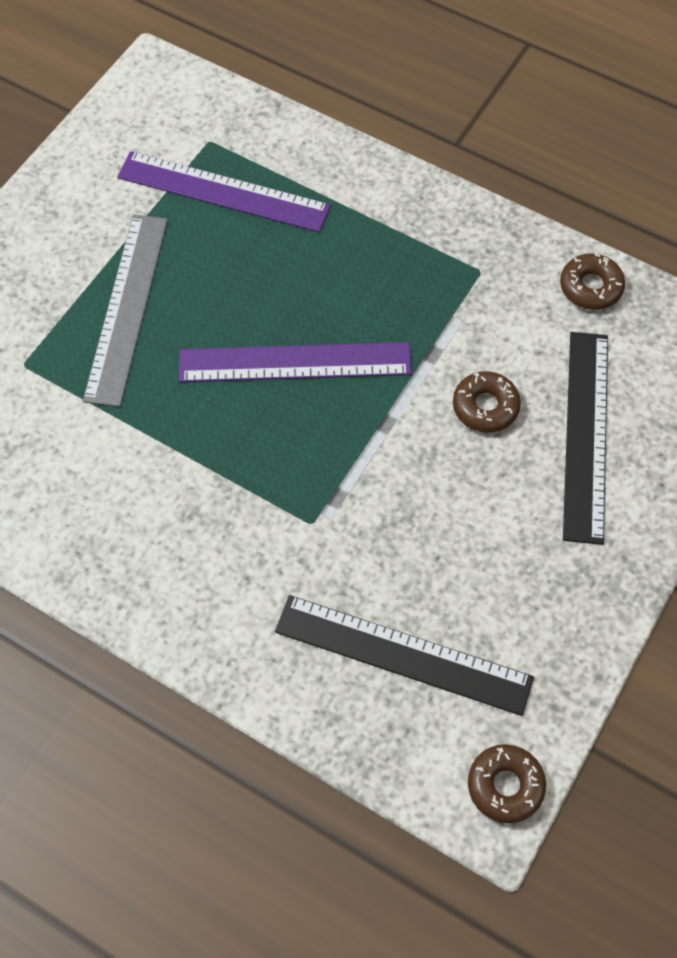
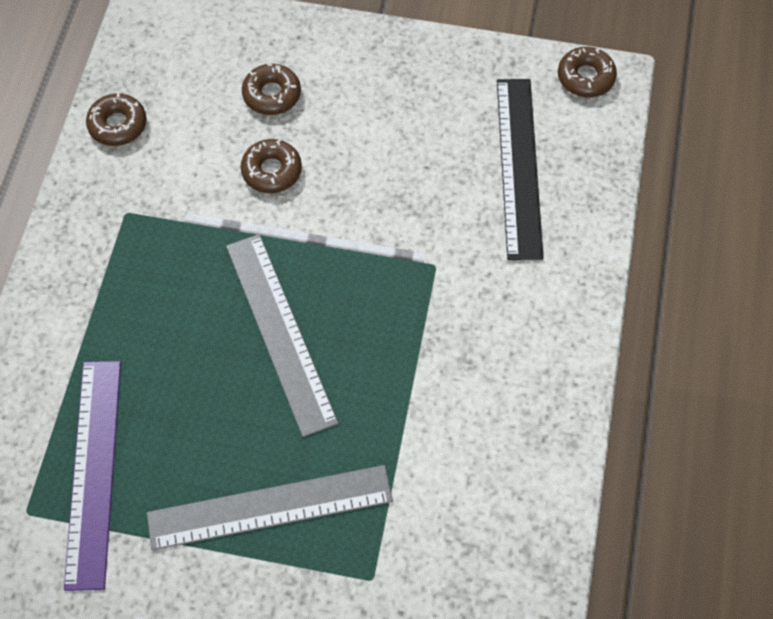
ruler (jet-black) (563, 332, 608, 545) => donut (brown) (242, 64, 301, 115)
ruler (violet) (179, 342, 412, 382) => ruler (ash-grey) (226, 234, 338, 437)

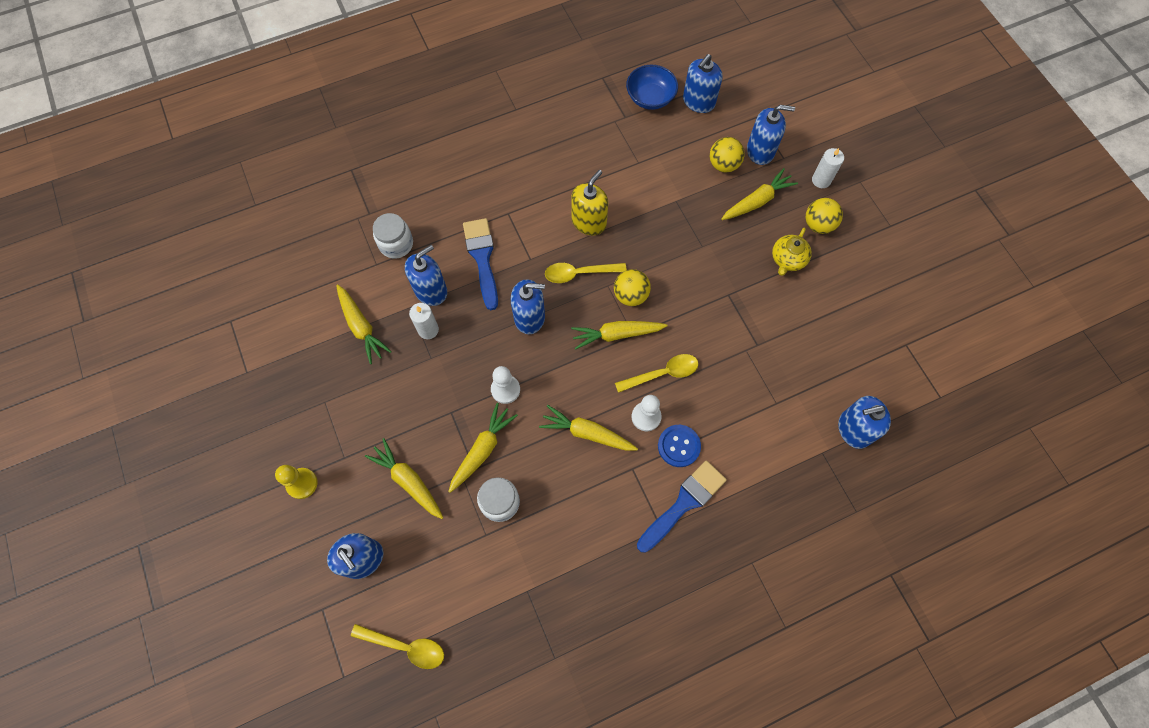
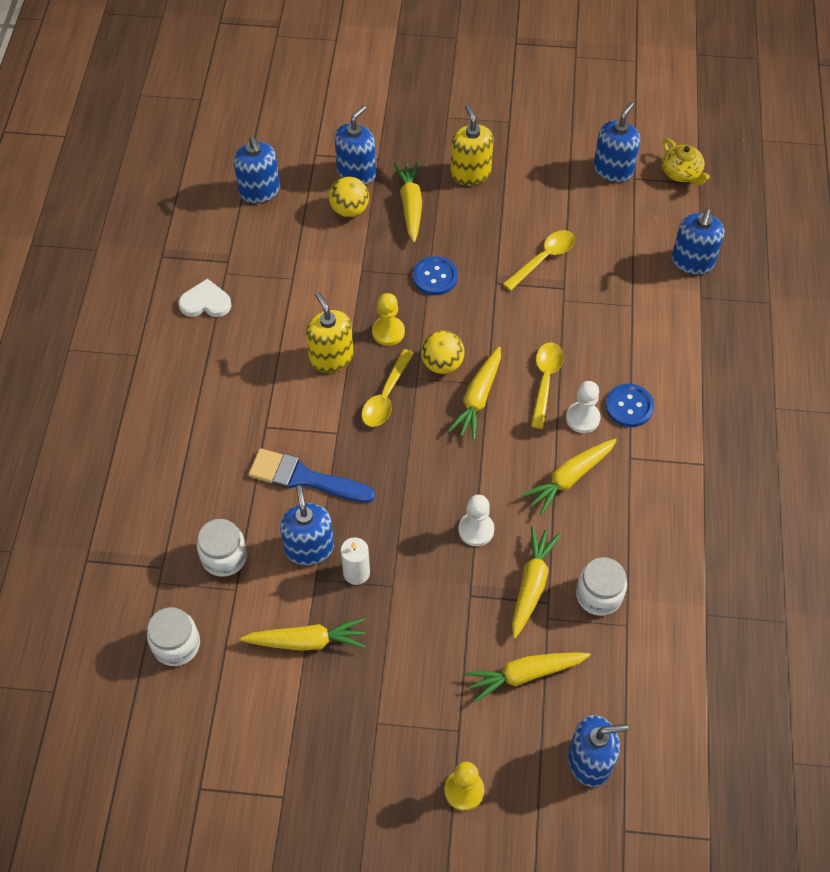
bowl (cobalt) (626, 65, 678, 110) => nothing
paintbrush (cobalt) (637, 461, 727, 553) => nothing
pillar candle (snow-white) (812, 148, 844, 188) => nothing
nothing => preserve jar (snow-white) (147, 607, 200, 666)
nothing => love heart (snow-white) (178, 279, 232, 317)
nothing => chess pawn (bright yellow) (372, 293, 405, 346)
nothing => button (cobalt) (413, 256, 458, 295)
tablespoon (bright yellow) (351, 624, 444, 669) => tablespoon (bright yellow) (503, 230, 575, 291), move
soap dispenser (cobalt) (511, 279, 545, 334) => soap dispenser (cobalt) (594, 102, 640, 182), move
tea pot (bright yellow) (772, 227, 812, 276) => tea pot (bright yellow) (662, 138, 710, 185), move
play ball (bright yellow) (805, 198, 843, 234) => soap dispenser (bright yellow) (450, 104, 494, 185)
toy carrot (bright yellow) (448, 403, 518, 493) => toy carrot (bright yellow) (512, 526, 561, 638), 45 degrees clockwise

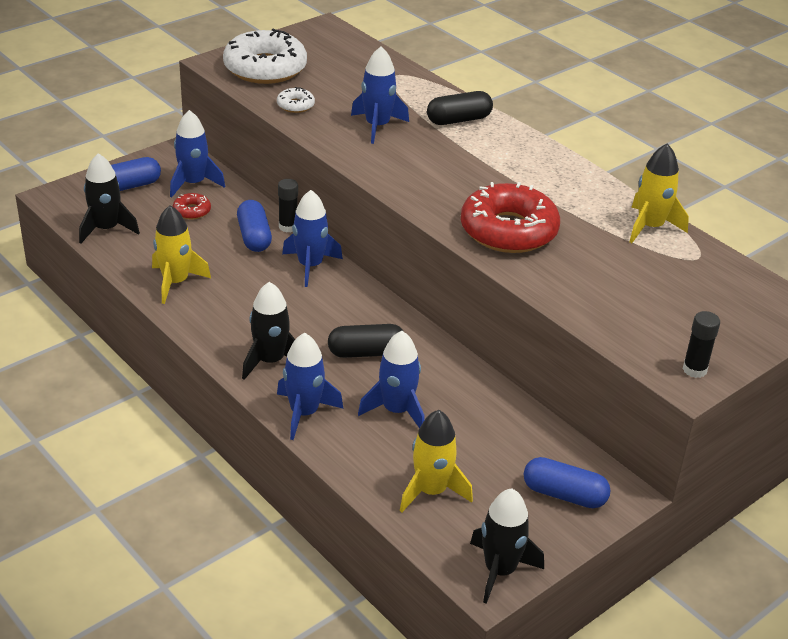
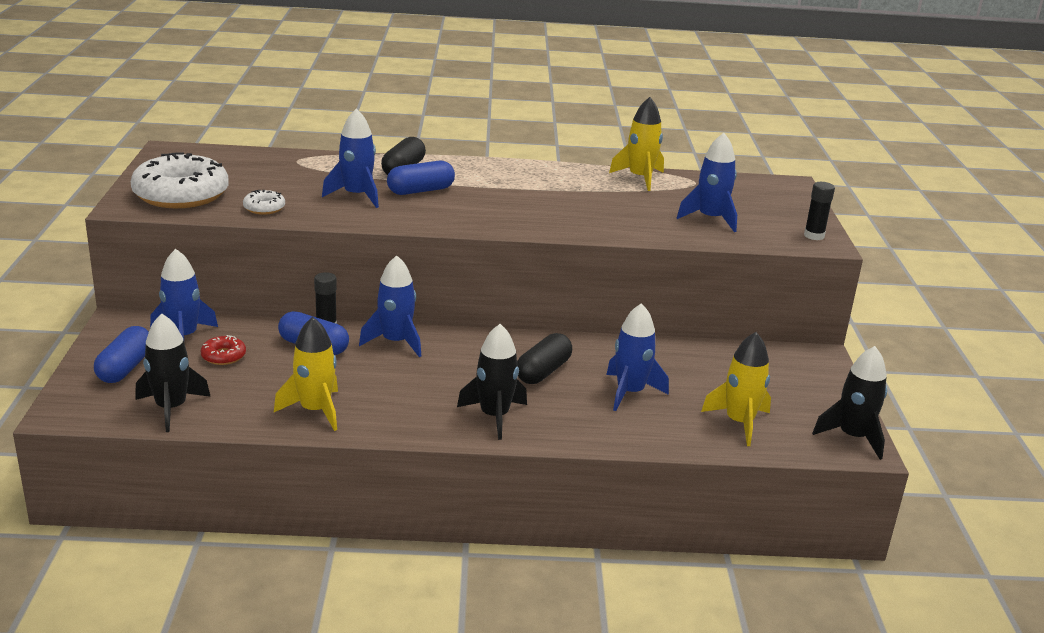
donut (red) (461, 182, 560, 253) => nothing
toy rocket (cobalt) (277, 333, 343, 440) => toy rocket (cobalt) (677, 133, 737, 232), move
capsule (cobalt) (523, 457, 611, 508) => capsule (cobalt) (387, 161, 455, 195), move

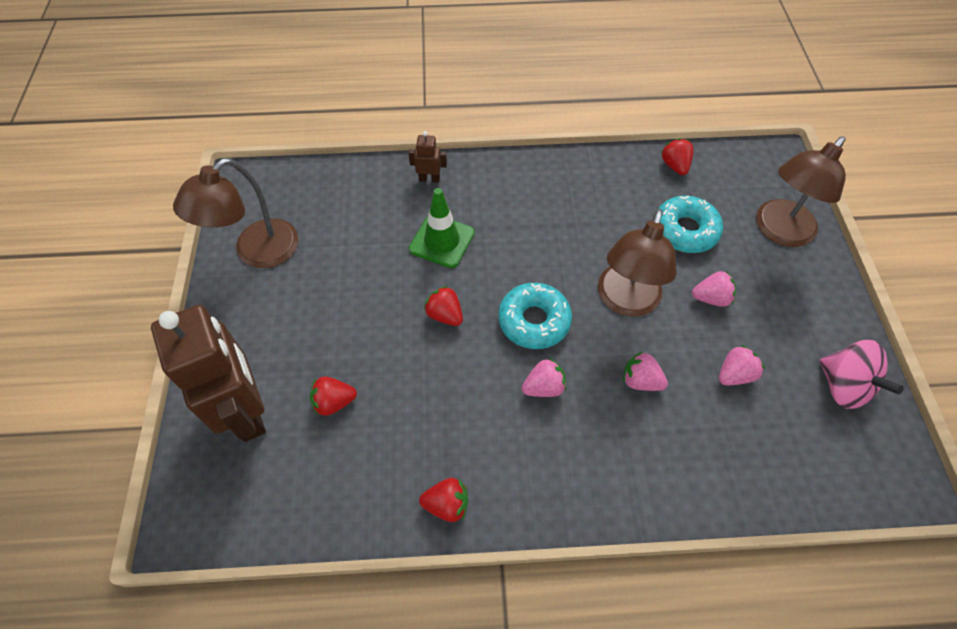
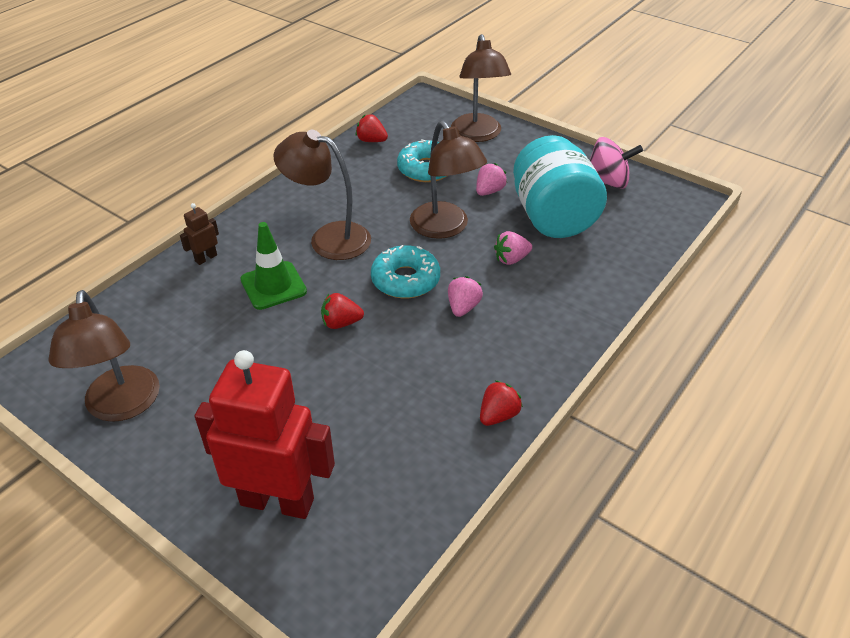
strawberry (red) (310, 377, 357, 416) => nothing
nothing => lamp (brown) (273, 130, 371, 260)
strawberry (pink) (719, 345, 765, 385) => preserve jar (turquoise) (513, 135, 607, 238)
robot (brown) (151, 305, 266, 442) => robot (red) (195, 350, 335, 519)

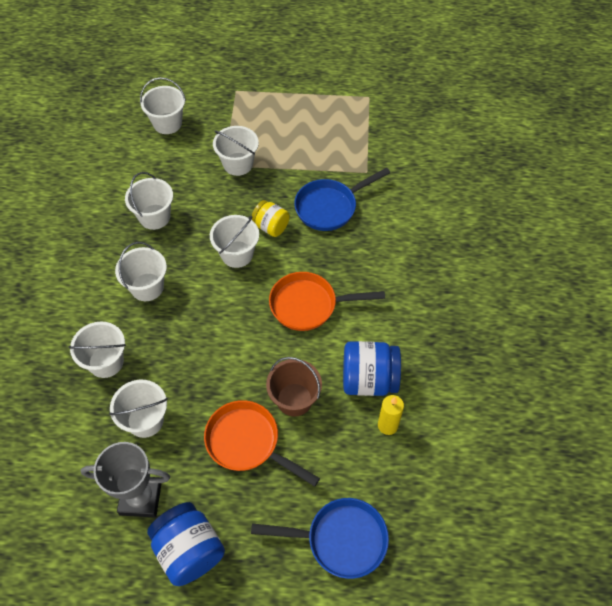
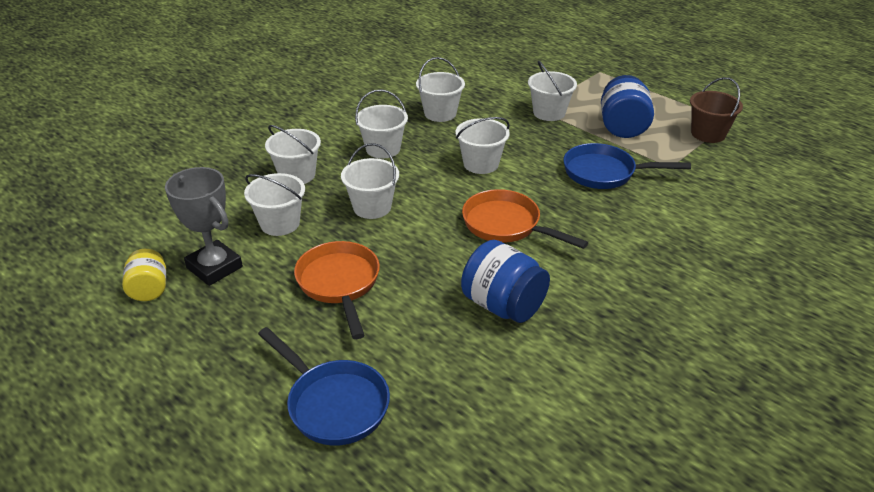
pillar candle (bright yellow) (378, 395, 404, 435) => nothing
pail (snow-white) (140, 77, 186, 134) => pail (snow-white) (341, 143, 399, 219), move
preserve jar (cobalt) (147, 502, 225, 586) => preserve jar (cobalt) (601, 75, 654, 138), move
preserve jar (bright yellow) (251, 200, 290, 237) => preserve jar (bright yellow) (122, 249, 166, 301), move
pail (brown) (266, 357, 322, 417) => pail (brown) (690, 77, 743, 143), move

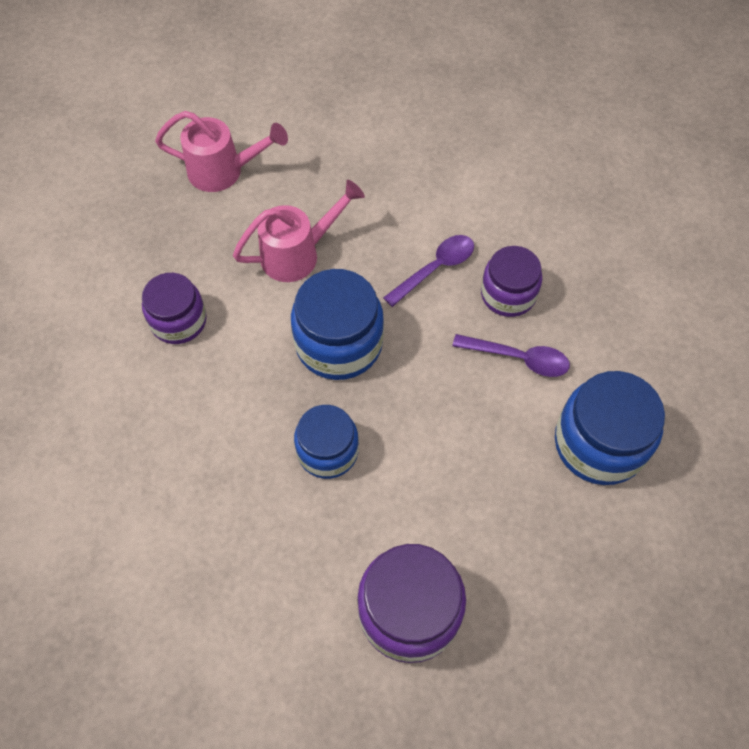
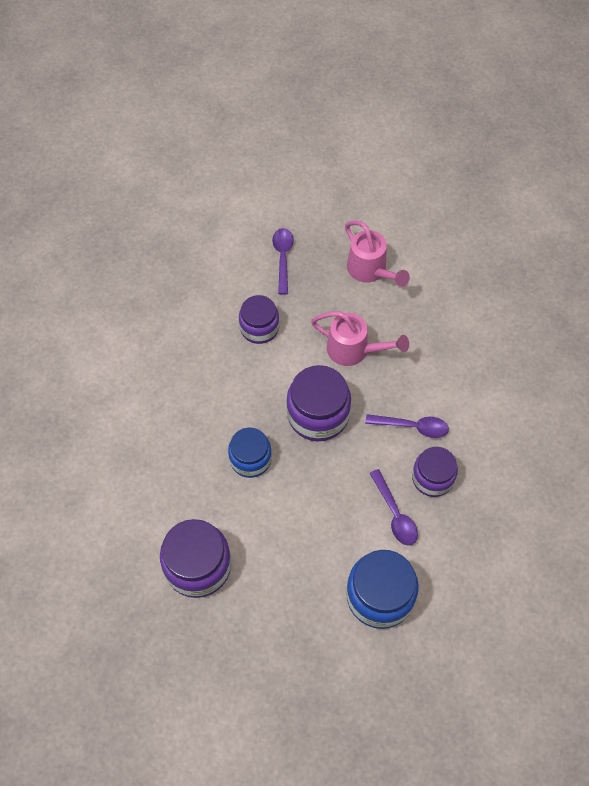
nothing => tablespoon (violet) (272, 228, 294, 295)
preserve jar (cobalt) (291, 269, 384, 380) => preserve jar (violet) (286, 365, 351, 441)

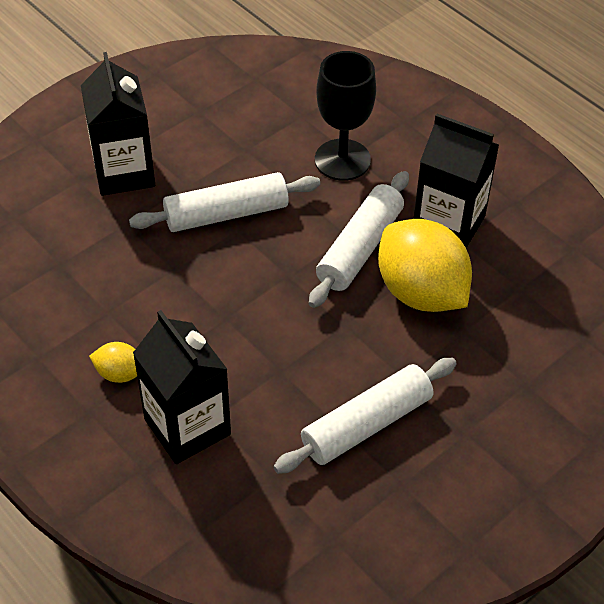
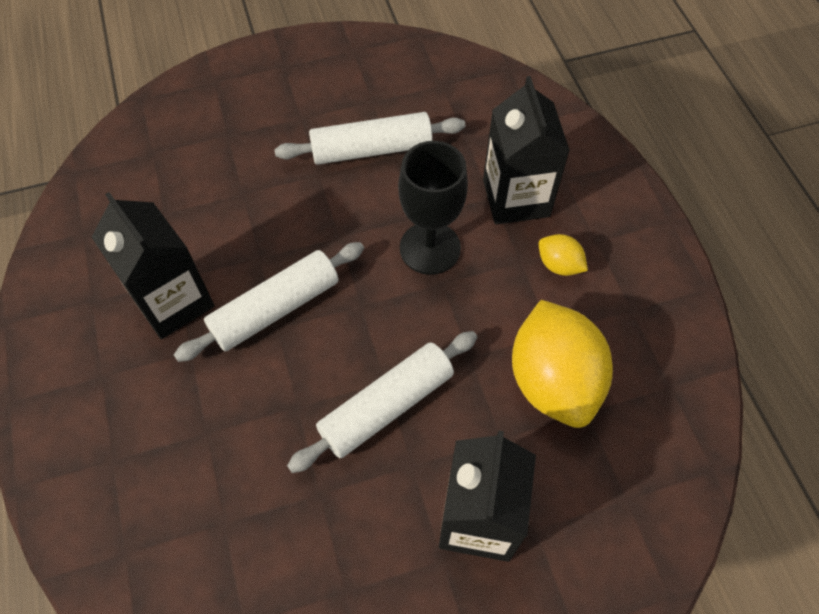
wine glass (jet-black) (315, 51, 376, 181) => wine glass (jet-black) (398, 141, 468, 275), move
toy lemon (bright yellow) (378, 219, 472, 312) => toy lemon (bright yellow) (512, 300, 613, 428), move
rolling pin (snow-white) (129, 172, 320, 232) => rolling pin (snow-white) (287, 331, 477, 473), 45 degrees counterclockwise

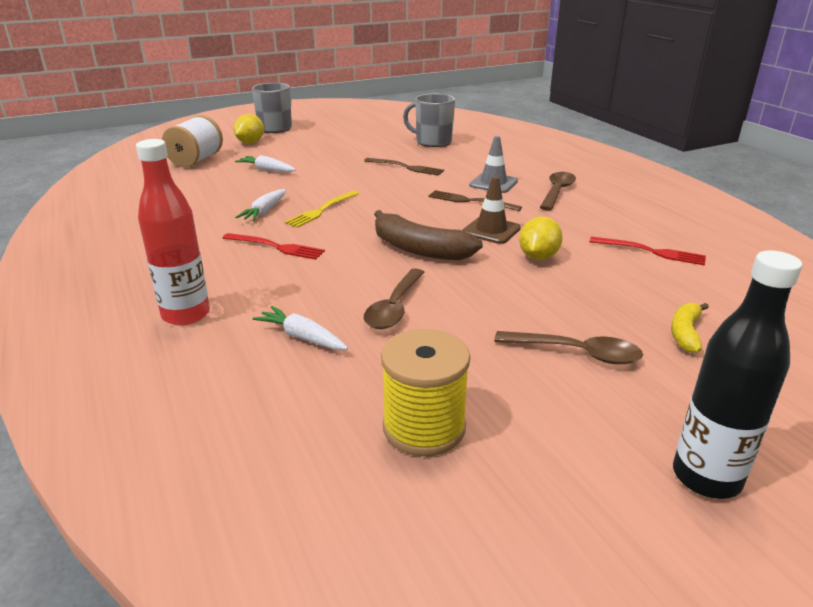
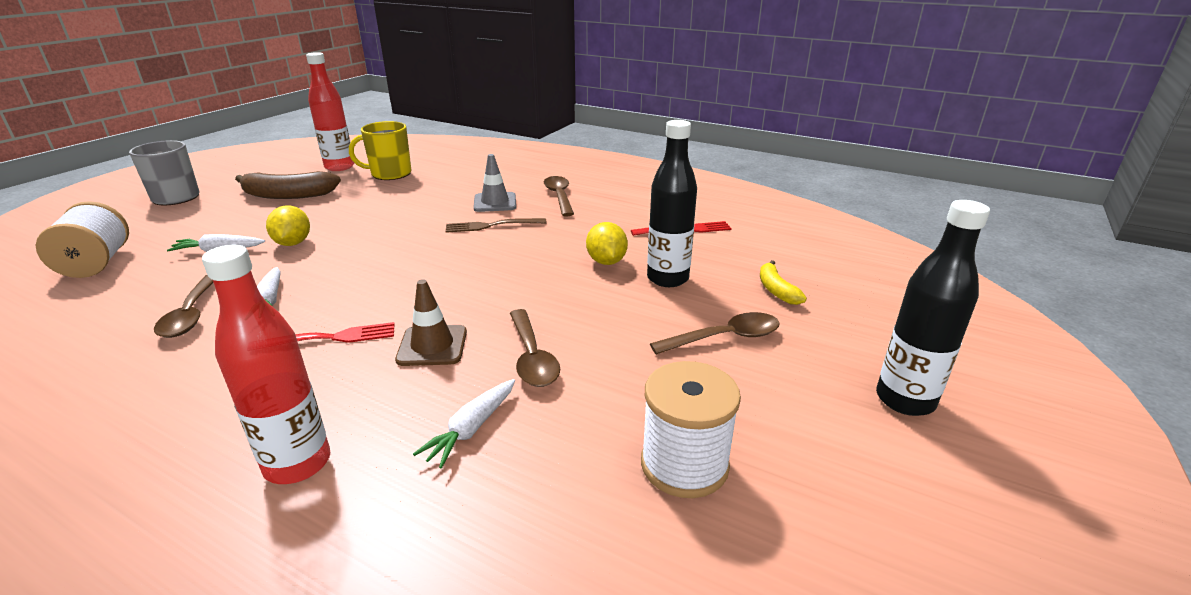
dinner fork (bright yellow) (285, 191, 359, 228) => nothing
dinner fork (brown) (364, 158, 444, 176) => nothing
nothing => tablespoon (brown) (154, 275, 213, 338)
nothing => bottle (red) (306, 52, 354, 171)
nothing => bottle (jet-black) (647, 120, 697, 287)
toy lemon (bright yellow) (234, 114, 264, 143) => toy lemon (bright yellow) (266, 205, 310, 246), move
toy banana (brown) (374, 210, 483, 260) => toy banana (brown) (235, 171, 341, 199), move
road cone (brown) (462, 176, 521, 244) => road cone (brown) (395, 279, 467, 366), move
reel of thread (bright yellow) (381, 329, 470, 456) => reel of thread (snow-white) (641, 361, 741, 498)
tea mug (ash-grey) (403, 94, 455, 147) => tea mug (bright yellow) (349, 121, 412, 180)
toy carrot (snow-white) (253, 306, 348, 350) => toy carrot (snow-white) (413, 379, 515, 469), 60 degrees counterclockwise

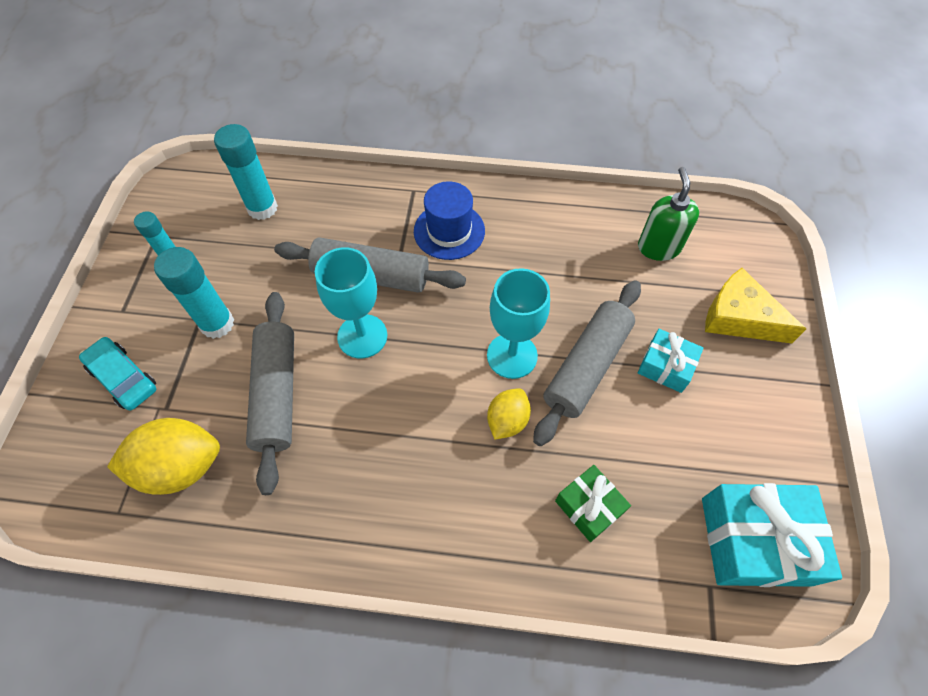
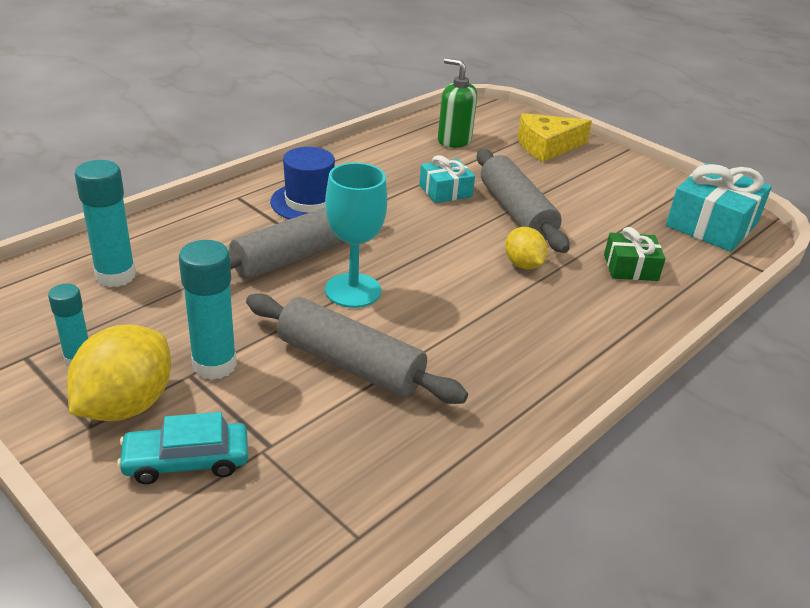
wine glass (turquoise) (487, 268, 550, 379) => nothing
toy lemon (bright yellow) (107, 418, 220, 495) => toy lemon (bright yellow) (67, 324, 171, 421), move
gift (turquoise) (638, 329, 703, 393) => gift (turquoise) (419, 155, 475, 203), move

